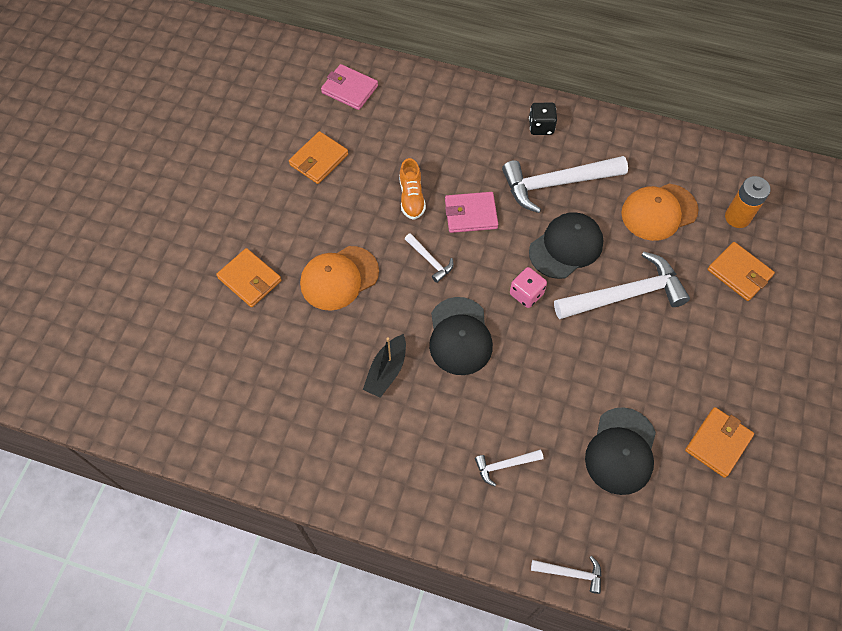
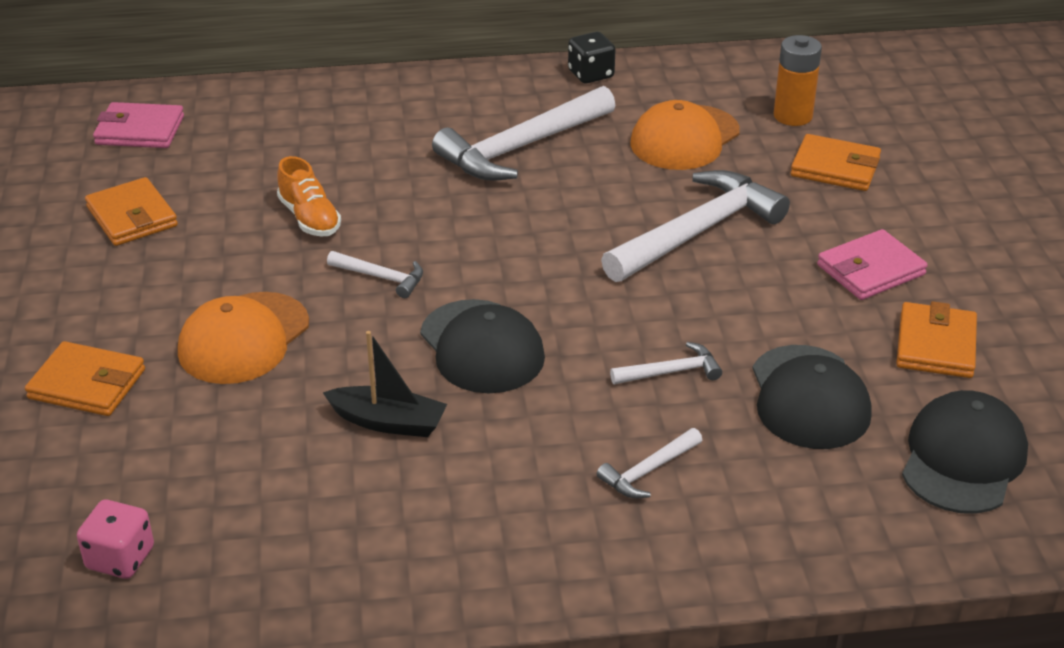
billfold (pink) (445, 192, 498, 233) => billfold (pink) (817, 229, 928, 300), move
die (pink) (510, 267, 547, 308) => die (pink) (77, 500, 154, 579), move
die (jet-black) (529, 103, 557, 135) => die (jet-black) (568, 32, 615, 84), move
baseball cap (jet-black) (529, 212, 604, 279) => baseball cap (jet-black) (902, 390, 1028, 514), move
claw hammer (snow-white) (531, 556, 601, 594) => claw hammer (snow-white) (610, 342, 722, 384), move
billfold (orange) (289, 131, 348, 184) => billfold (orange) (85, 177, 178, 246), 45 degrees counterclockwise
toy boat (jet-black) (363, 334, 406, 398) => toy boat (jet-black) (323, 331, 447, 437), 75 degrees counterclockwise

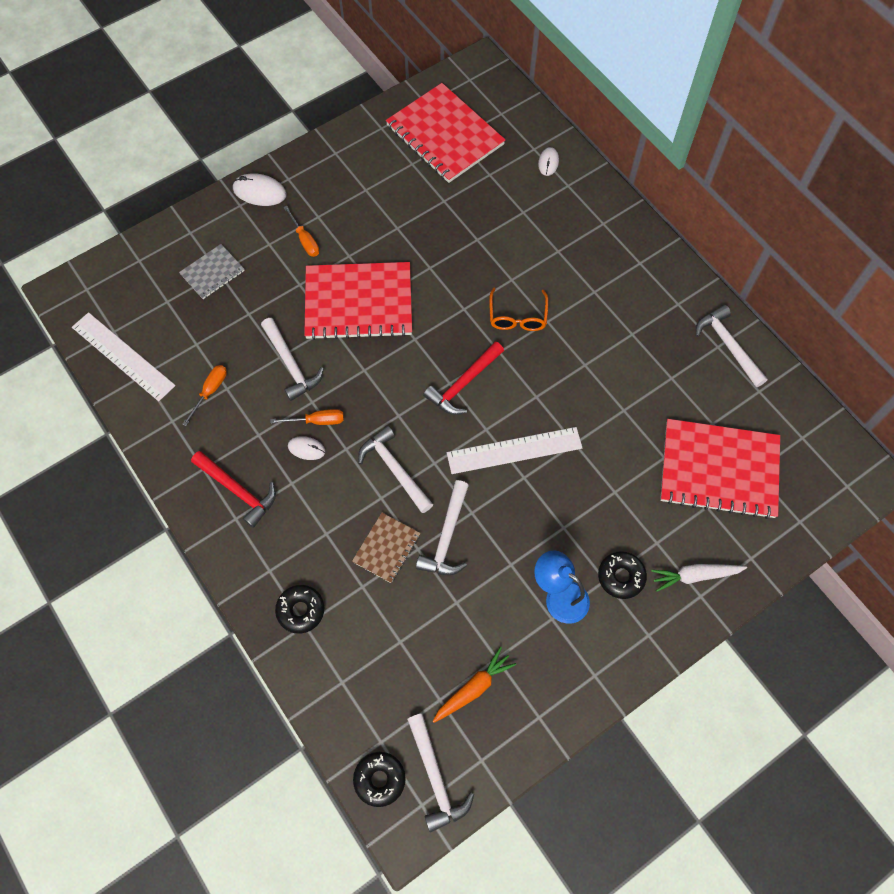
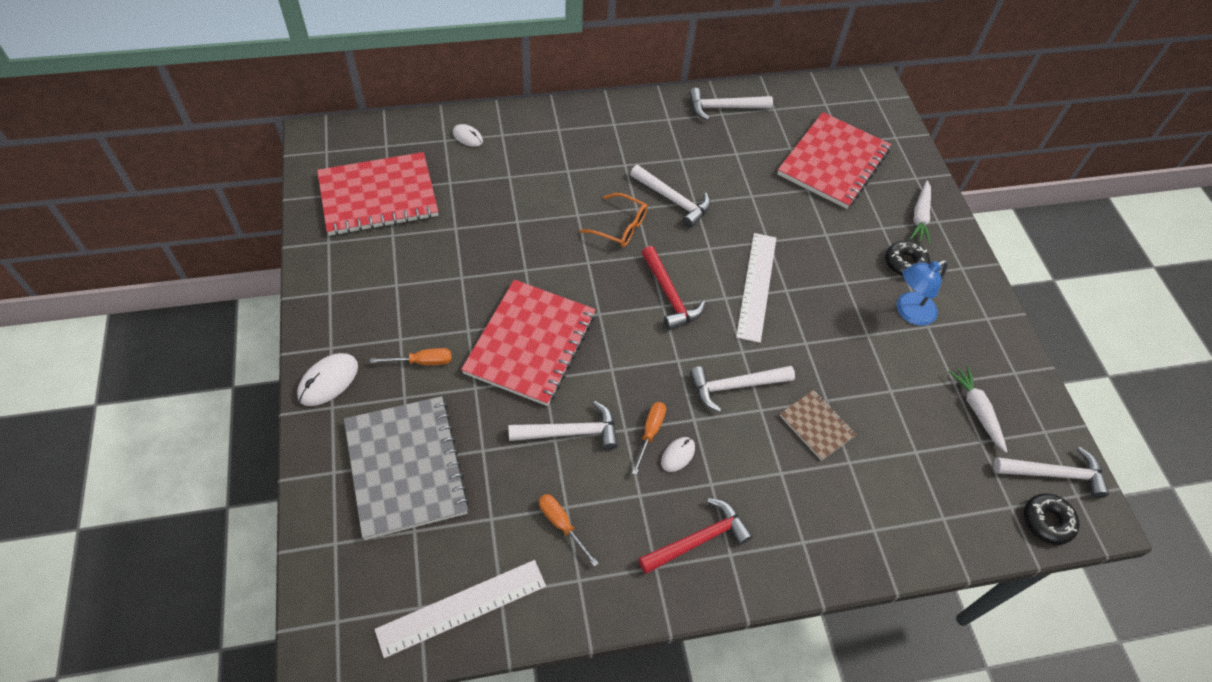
donut (jet-black) (275, 585, 324, 634) => nothing
claw hammer (snow-white) (416, 480, 469, 575) => claw hammer (snow-white) (630, 165, 711, 228), move
toy carrot (orange) (432, 647, 516, 723) => toy carrot (snow-white) (948, 366, 1007, 453)
exercise book (ash-grey) (179, 244, 245, 299) => exercise book (ash-grey) (344, 396, 470, 540), x2.01

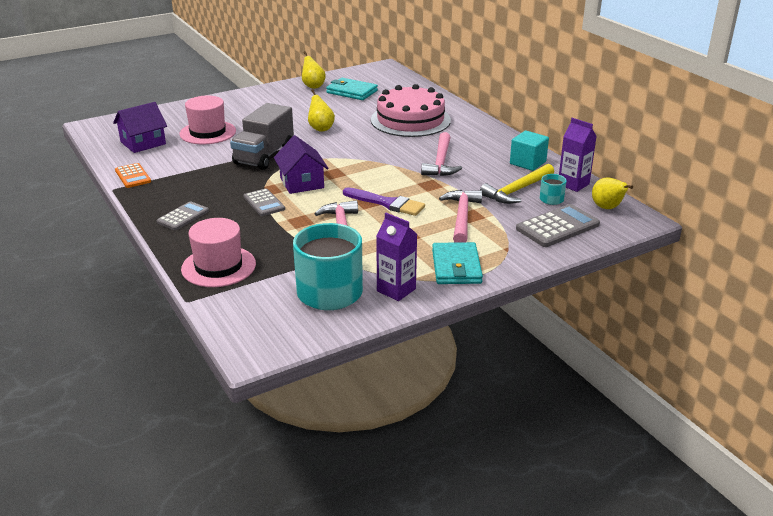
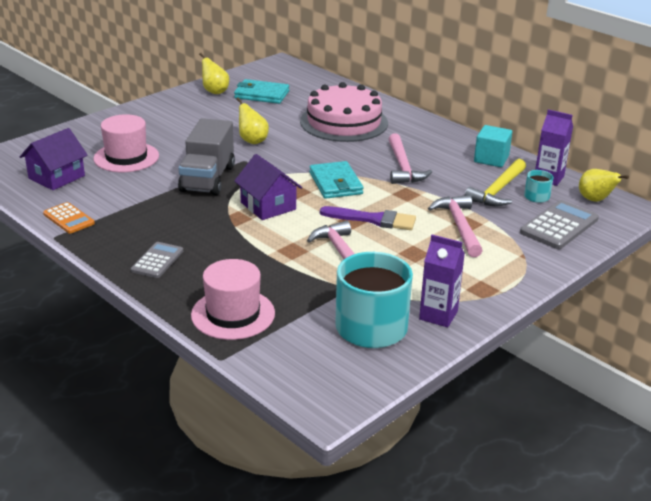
calculator (ash-grey) (243, 188, 285, 216) => nothing
billfold (turquoise) (432, 242, 483, 284) => billfold (turquoise) (309, 161, 364, 199), move

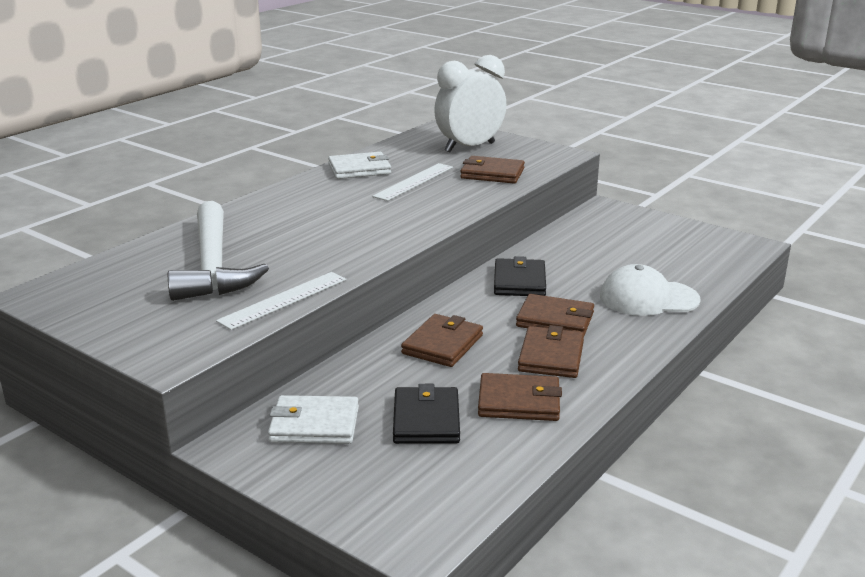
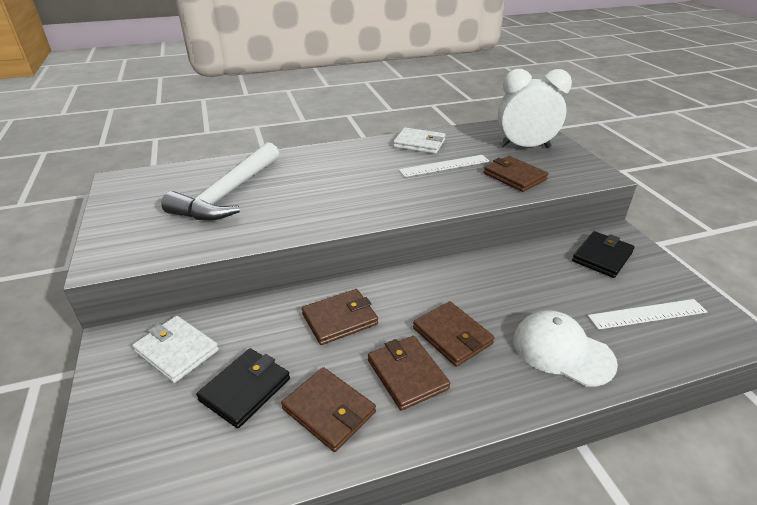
ruler (snow-white) (216, 272, 346, 330) => ruler (snow-white) (588, 299, 707, 330), move
billfold (jet-black) (494, 256, 546, 296) => billfold (jet-black) (572, 231, 635, 278), move
billfold (brown) (518, 325, 584, 378) => billfold (brown) (368, 336, 450, 411), 75 degrees counterclockwise

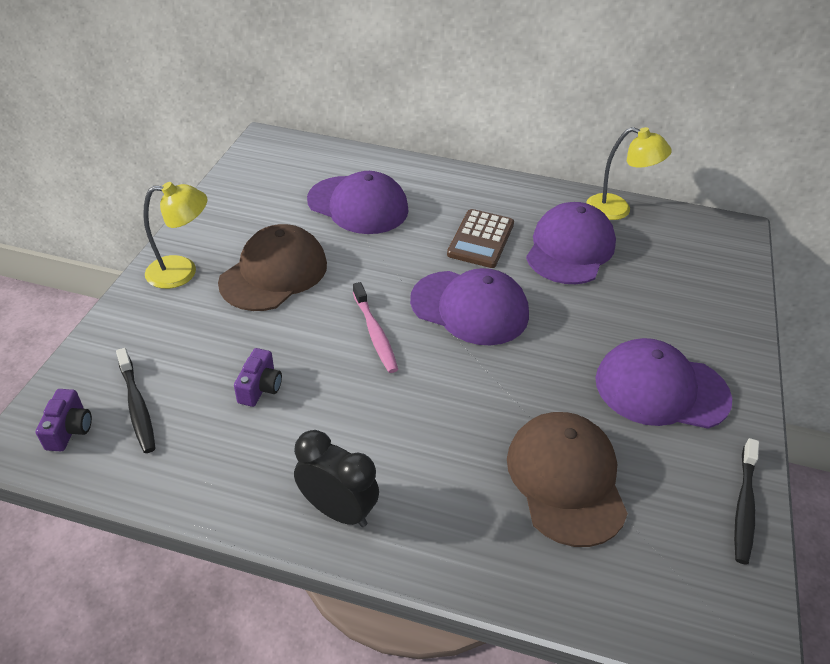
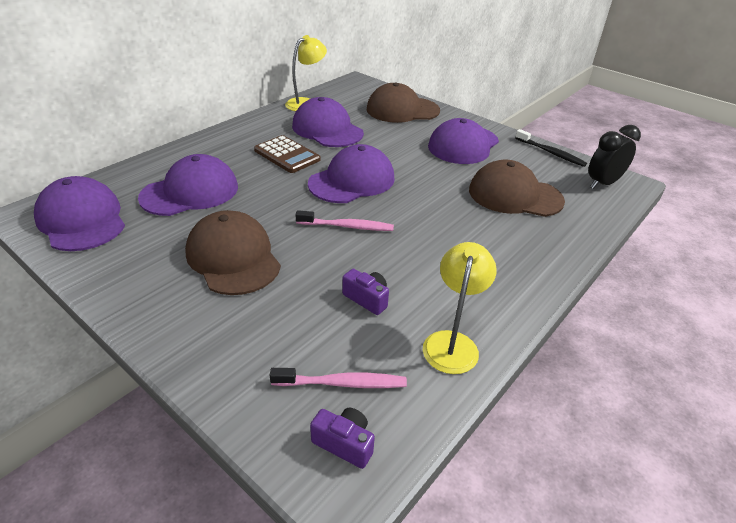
nothing => baseball cap (violet) (34, 176, 125, 251)
nothing => baseball cap (brown) (367, 83, 440, 123)
lamp (bright yellow) (143, 182, 207, 289) => lamp (bright yellow) (423, 242, 497, 374), move
clock (jet-black) (294, 430, 379, 527) => clock (jet-black) (588, 125, 641, 189), move
toothbrush (jet-black) (116, 348, 156, 453) => toothbrush (pink) (270, 368, 407, 388)

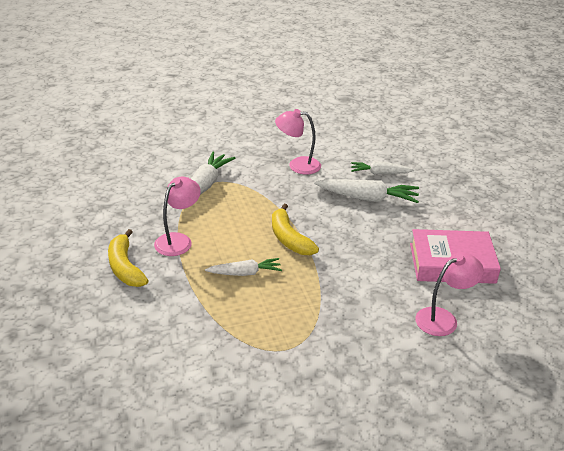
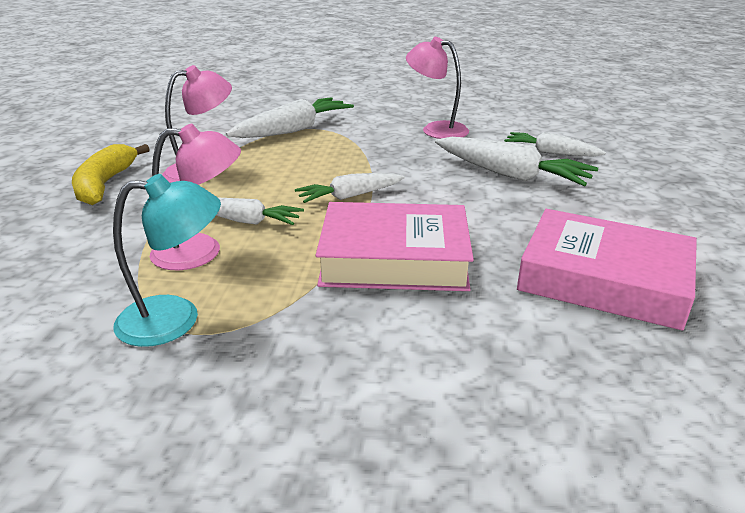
nothing => lamp (turquoise) (113, 174, 221, 347)
nothing => hardcover (pink) (315, 202, 474, 291)
lamp (pink) (415, 252, 484, 336) => lamp (pink) (150, 124, 241, 270), move
toy banana (bright yellow) (272, 204, 319, 255) => toy carrot (snow-white) (295, 173, 405, 203)

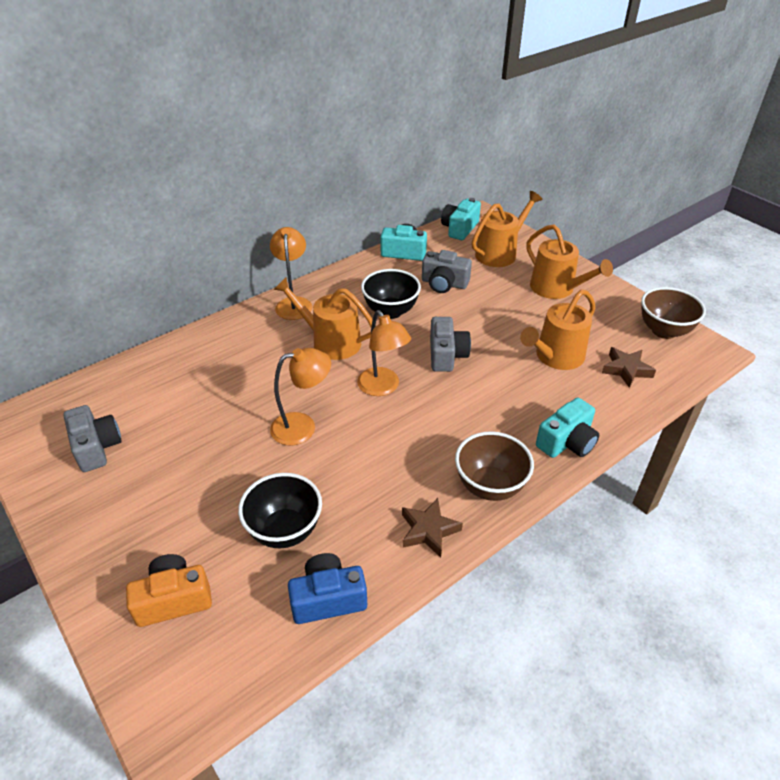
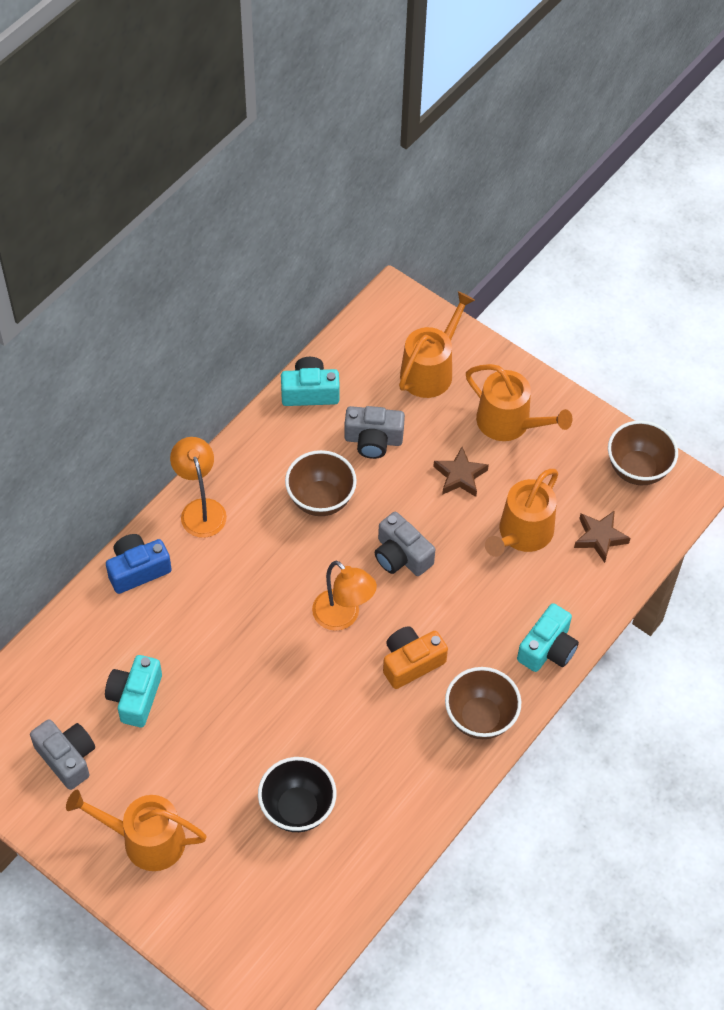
lamp (orange) (270, 348, 331, 446) => nothing
photo camera (orange) (126, 554, 212, 627) => photo camera (orange) (383, 626, 448, 689), move
watering pot (orange) (274, 277, 376, 360) => watering pot (orange) (66, 790, 207, 871), move
photo camera (cobalt) (288, 553, 367, 624) => photo camera (cobalt) (106, 534, 172, 594), move
star (brown) (402, 498, 463, 558) => star (brown) (433, 447, 489, 497), move
photo camera (turquoise) (441, 198, 481, 240) => photo camera (turquoise) (105, 655, 162, 727), move
bowl (jet-black) (361, 269, 421, 319) => bowl (brown) (285, 450, 357, 516)
photo camera (ash-grey) (430, 317, 471, 372) => photo camera (ash-grey) (375, 512, 435, 576), 150 degrees clockwise

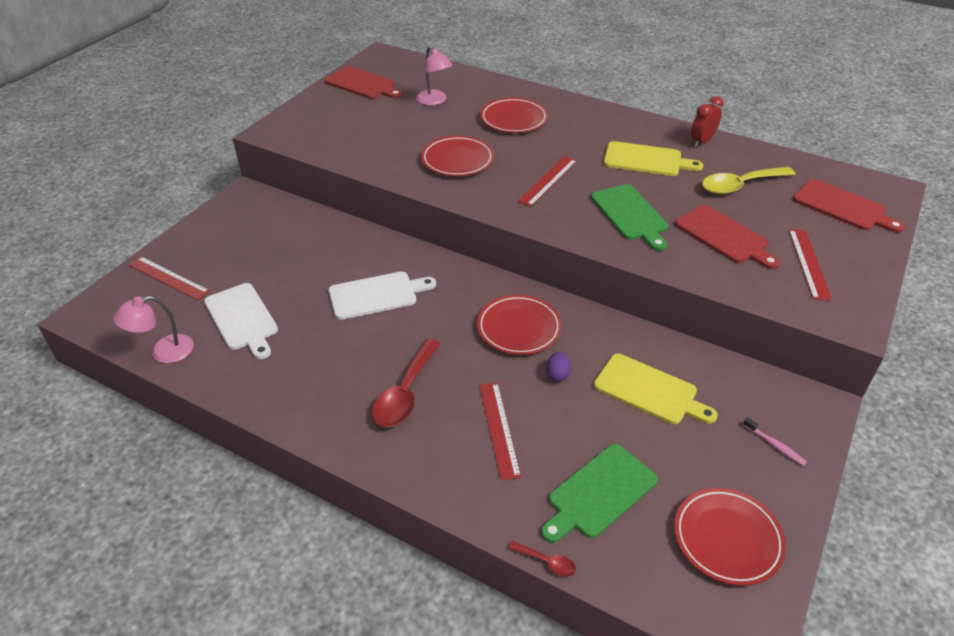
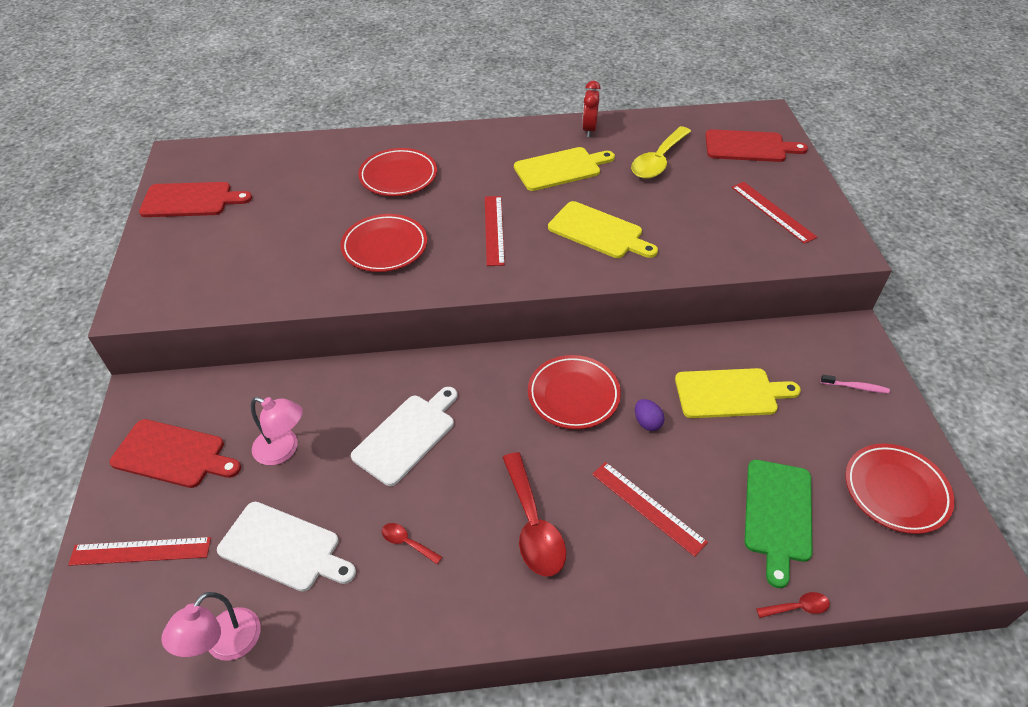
nothing => tablespoon (red) (382, 523, 442, 564)
lamp (pink) (416, 46, 453, 106) => lamp (pink) (251, 397, 303, 465), move
chopping board (red) (675, 205, 780, 269) => chopping board (red) (109, 419, 241, 488), move
chopping board (leaf-green) (591, 184, 668, 251) => chopping board (bright yellow) (548, 201, 658, 258)

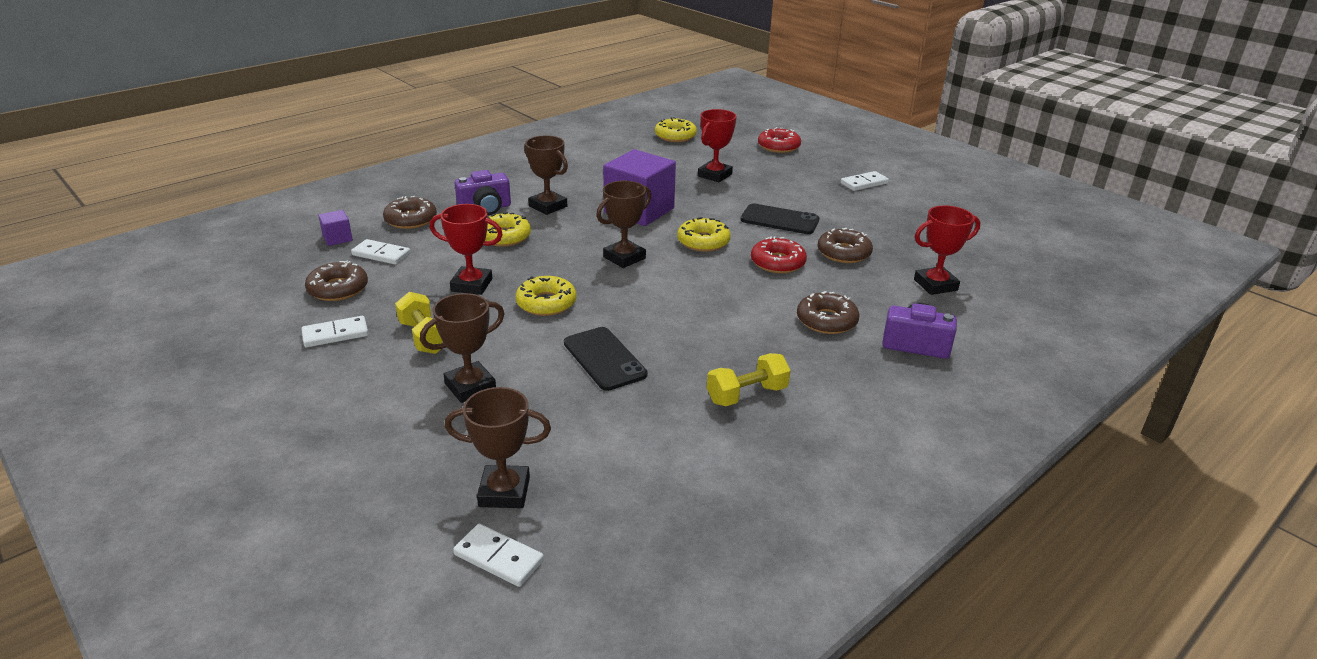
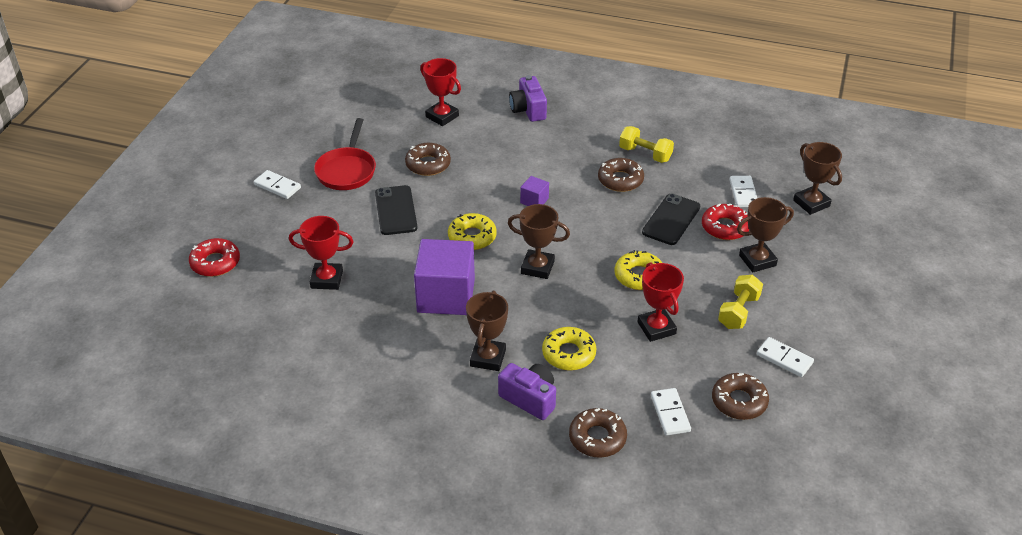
donut (bright yellow) (655, 117, 697, 142) => nothing
nothing => skillet (red) (314, 118, 376, 190)
cube (violet) (318, 210, 353, 246) => cube (violet) (520, 176, 549, 206), move
domino tile (snow-white) (453, 524, 544, 587) => domino tile (snow-white) (730, 176, 757, 207), move
donut (red) (751, 236, 807, 273) => donut (red) (702, 204, 749, 240), move
donut (brown) (797, 291, 859, 334) => donut (brown) (598, 158, 644, 192), move
prize cup (brown) (420, 293, 505, 403) => prize cup (brown) (737, 197, 794, 272), 45 degrees counterclockwise

